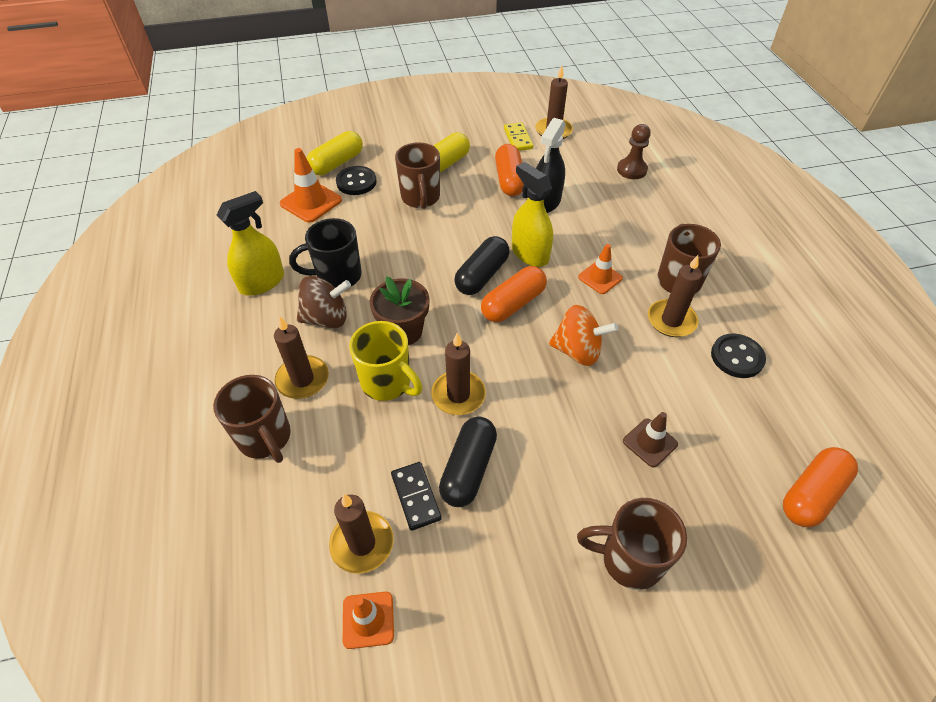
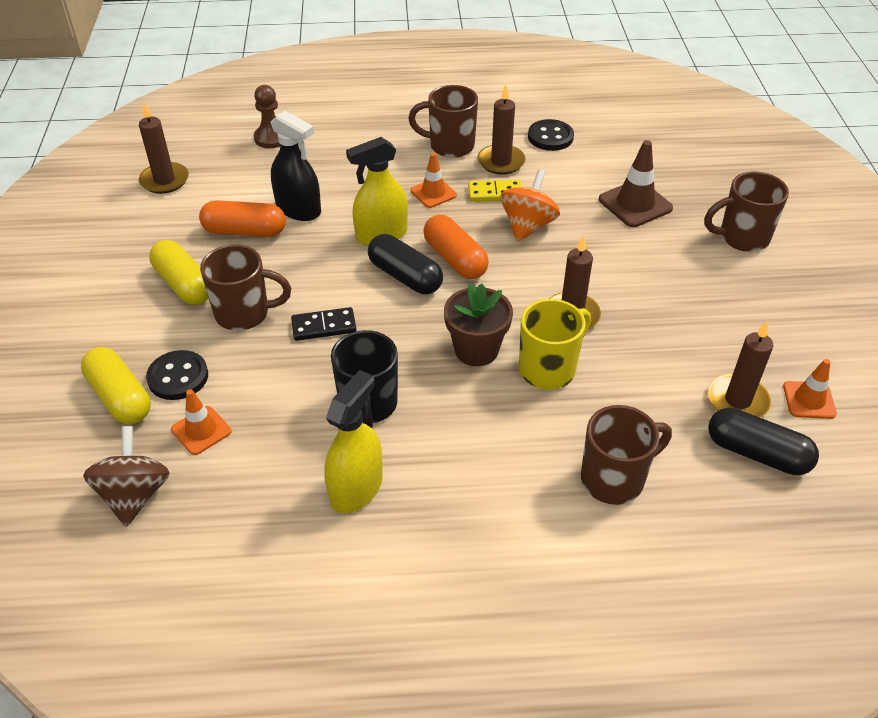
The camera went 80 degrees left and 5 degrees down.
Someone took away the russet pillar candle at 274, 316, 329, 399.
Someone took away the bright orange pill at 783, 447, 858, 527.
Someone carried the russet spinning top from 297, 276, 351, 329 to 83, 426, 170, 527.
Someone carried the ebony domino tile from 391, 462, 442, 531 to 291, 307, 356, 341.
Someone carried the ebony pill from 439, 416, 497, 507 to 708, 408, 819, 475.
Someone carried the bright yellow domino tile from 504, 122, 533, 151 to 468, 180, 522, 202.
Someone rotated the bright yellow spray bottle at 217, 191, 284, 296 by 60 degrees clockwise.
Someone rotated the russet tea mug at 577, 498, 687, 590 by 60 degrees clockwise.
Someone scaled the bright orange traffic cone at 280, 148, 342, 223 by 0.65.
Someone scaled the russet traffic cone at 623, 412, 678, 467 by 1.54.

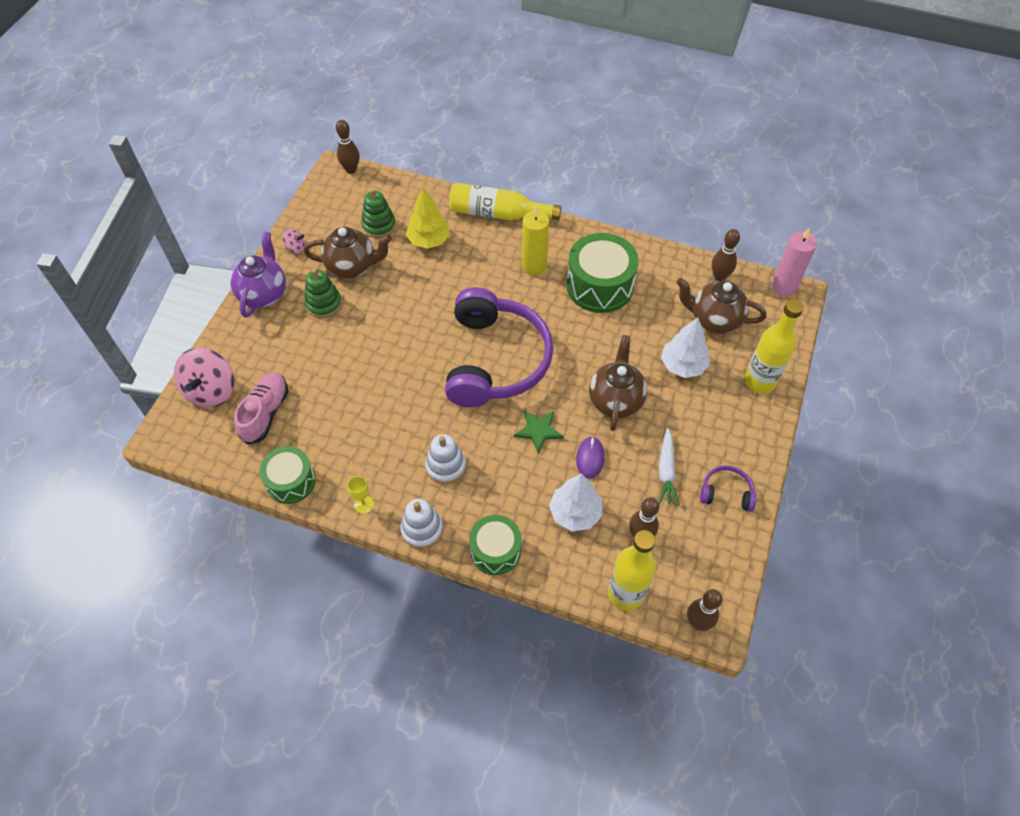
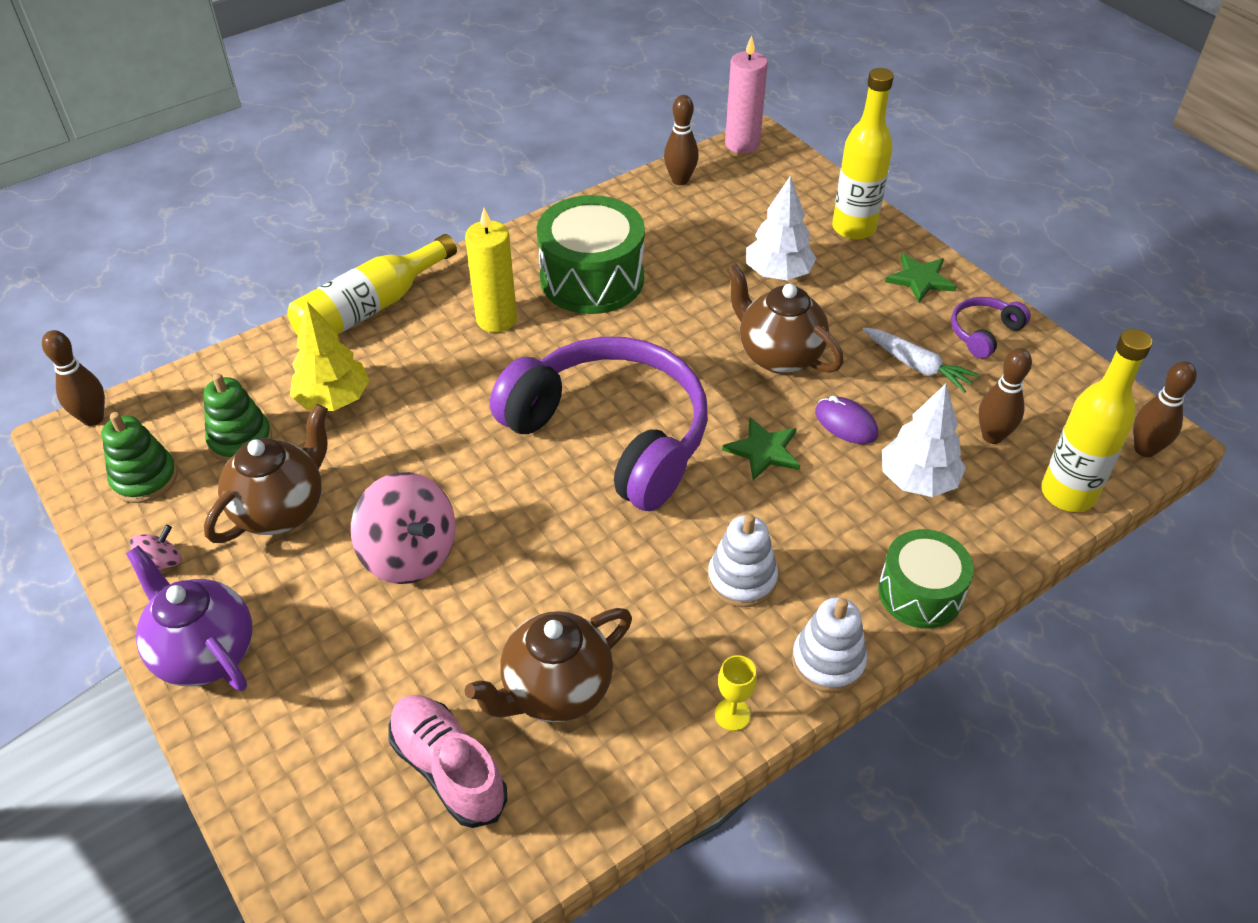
The camera went 55 degrees left and 10 degrees down.
Someone took away the leaf-green toy drum at 259, 446, 316, 504.
Someone put down the leaf-green five-pointed star at 885, 253, 957, 303.
Someone carried the rose-pink spinning top from 174, 348, 234, 408 to 351, 472, 456, 584.
Someone carried the leaf-green stacking toy from 304, 269, 342, 318 to 102, 412, 178, 503.
Someone carried the russet teapot from 676, 278, 766, 334 to 465, 608, 632, 722.

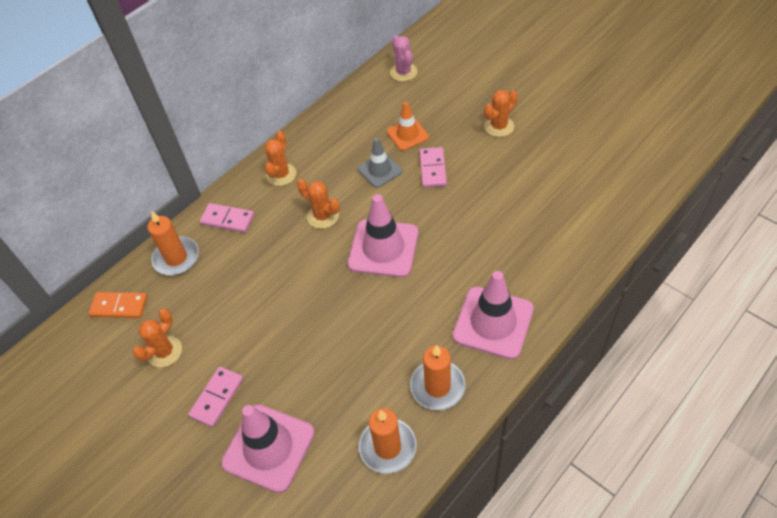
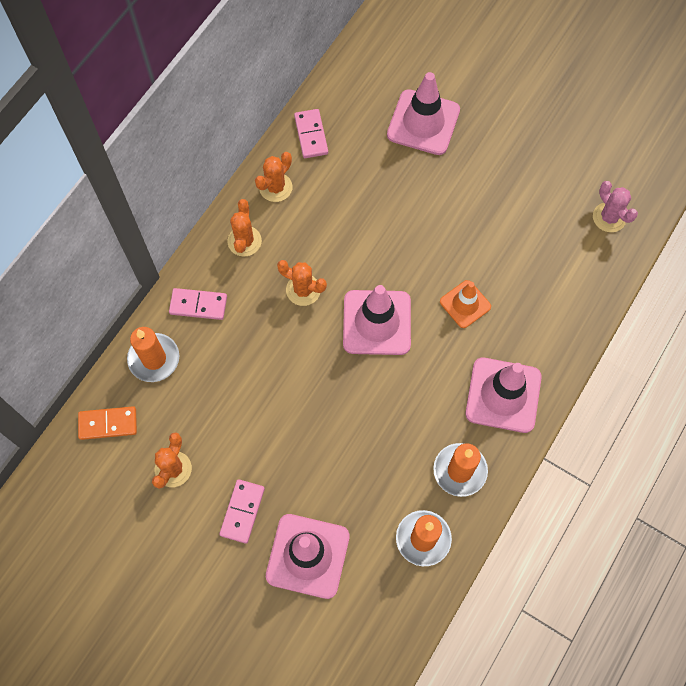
The camera went 15 degrees left and 15 degrees up.
Someone took away the ash-grey traffic cone at 358, 138, 402, 188.
Someone put down the rose-pink traffic cone at 387, 72, 460, 155.
Someone carried the bright orange traffic cone from 387, 102, 429, 151 to 440, 280, 491, 328.
Someone carried the rose-pink prickly plant from 390, 35, 417, 82 to 593, 181, 638, 232.
Someone carried the rose-pink domino tile from 420, 147, 447, 188 to 294, 109, 328, 158.
Someone carried the bright orange prickly plant from 484, 90, 518, 137 to 255, 152, 293, 202.

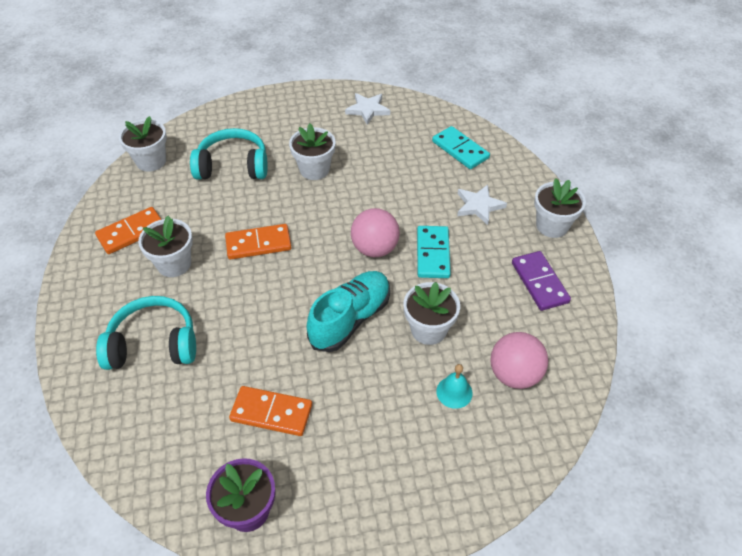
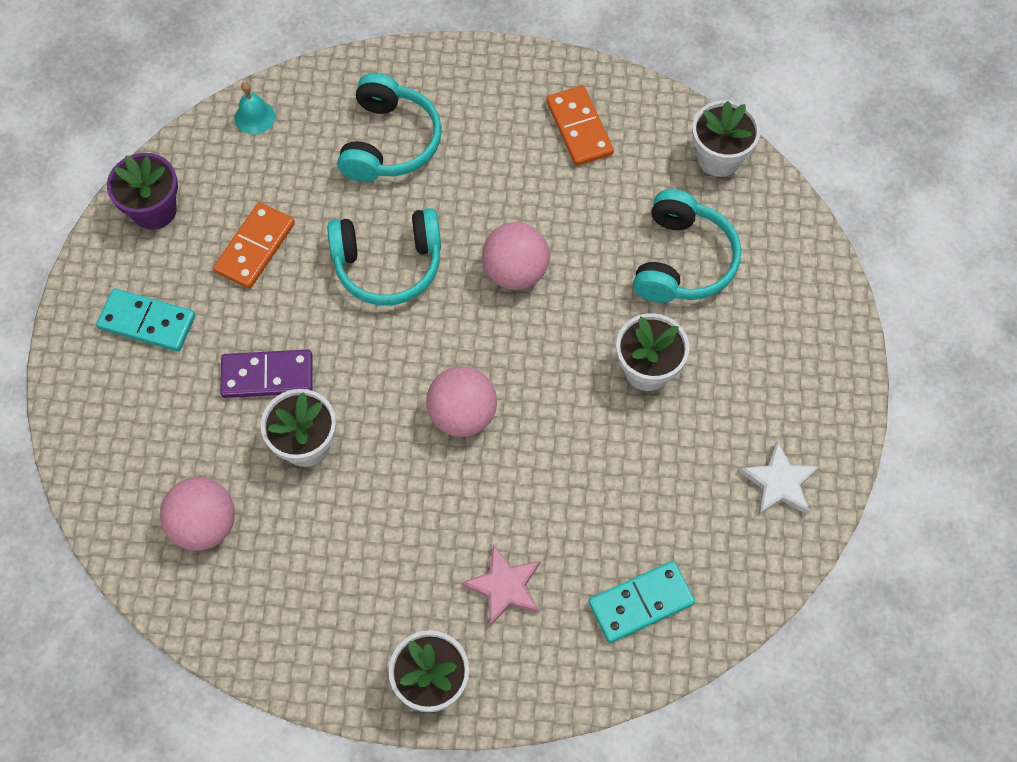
The camera went 105 degrees right and 15 degrees up.
Someone took away the snow-white potted plant at 138, 216, 193, 277.
Someone took away the aqua sneaker at 307, 271, 390, 352.
Someone put down the aqua headset at 327, 208, 441, 305.
Someone carried the aqua domino tile from 417, 226, 451, 278 to 96, 288, 195, 352.
Someone carried the aqua school bell from 436, 364, 473, 409 to 234, 82, 275, 135.
Someone carried the royal purple domino tile from 512, 251, 571, 311 to 220, 350, 313, 398.
Someone swapped the bright orange domino tile at 225, 224, 292, 260 for the rose-pink play ball at 482, 222, 550, 290.
Someone repainted the snow-white five-pointed star at 457, 184, 507, 225, which became the rose-pink five-pointed star at 461, 545, 541, 626.

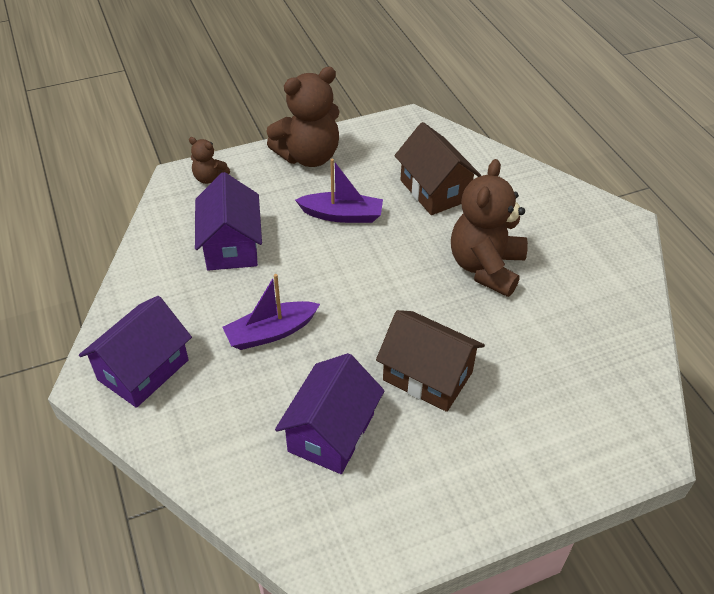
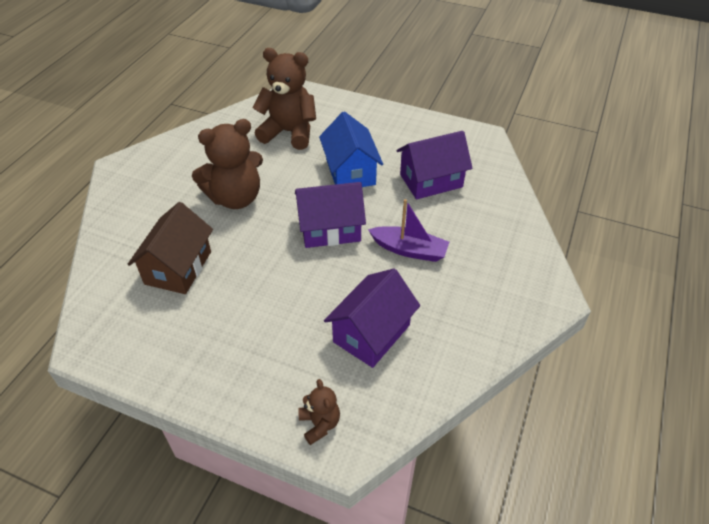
The camera went 135 degrees left and 0 degrees up.
Someone took away the royal purple sailboat at 295, 159, 383, 223.
Someone carried the royal purple house from 79, 296, 192, 408 to 295, 182, 366, 248.
Someone carried the russet teddy from 266, 67, 340, 167 to 252, 48, 316, 150.
Someone repainted the russet house at 376, 310, 485, 412, which became the blue house at 319, 111, 383, 187.

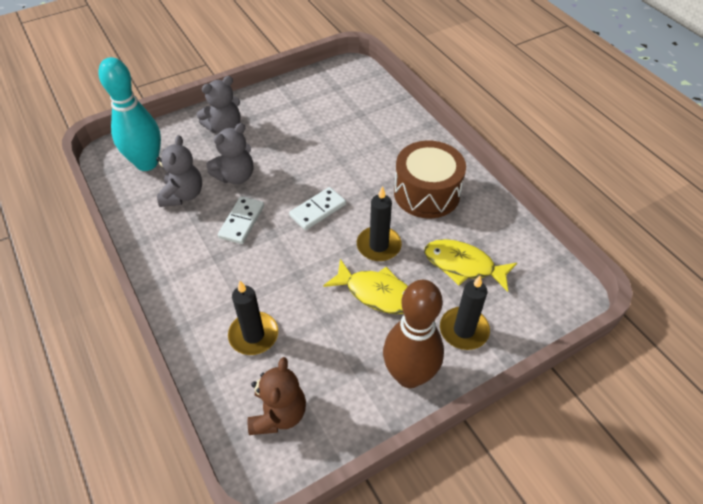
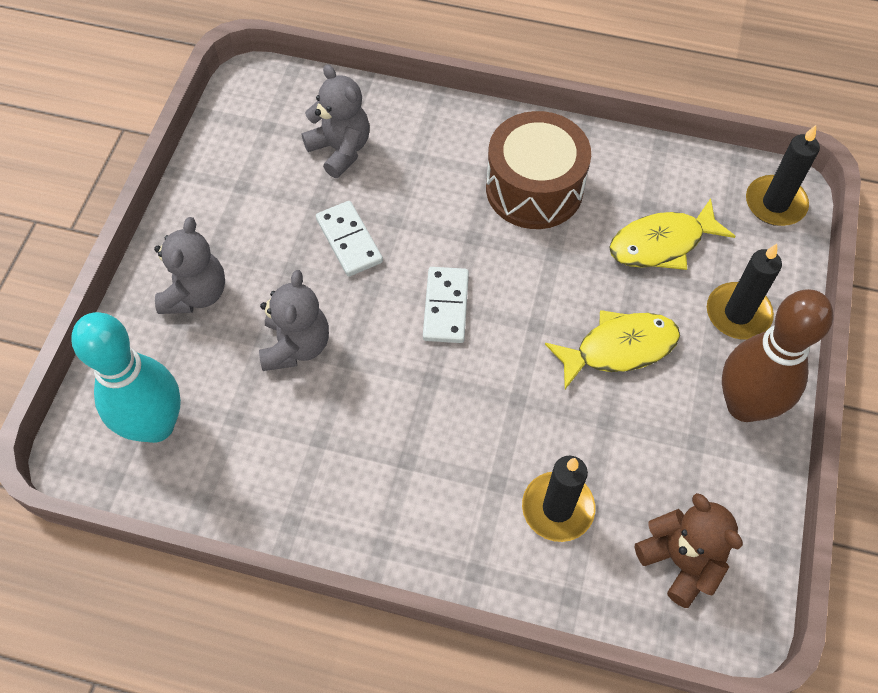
The camera went 45 degrees left and 10 degrees up.
Someone carried the ash-grey teddy from 156, 135, 202, 207 to 302, 65, 370, 178.
Someone carried the snow-white domino tile from 218, 196, 264, 244 to 316, 201, 383, 277.
Someone carried the ebony pillar candle from 357, 186, 402, 261 to 746, 125, 820, 226.

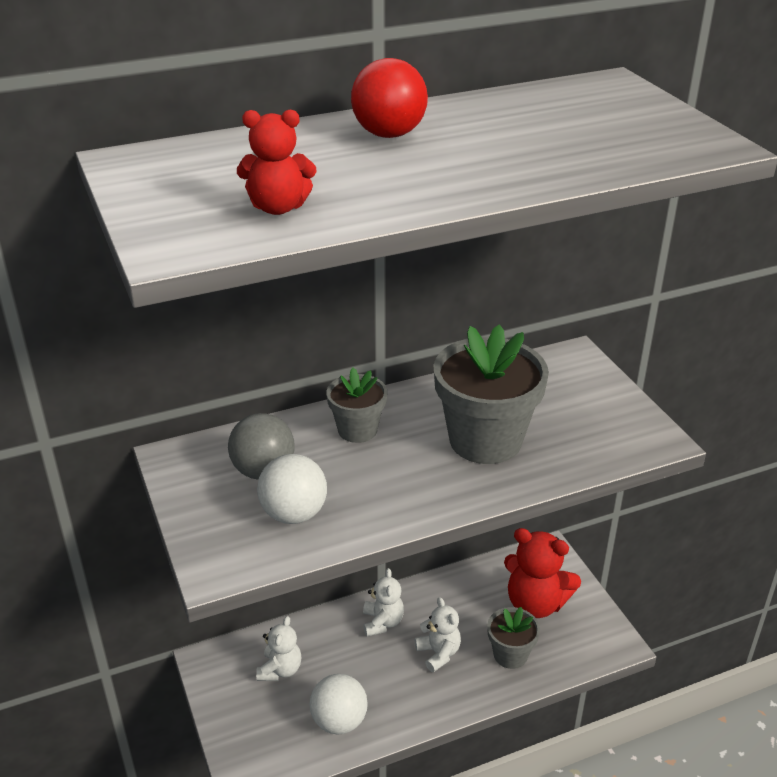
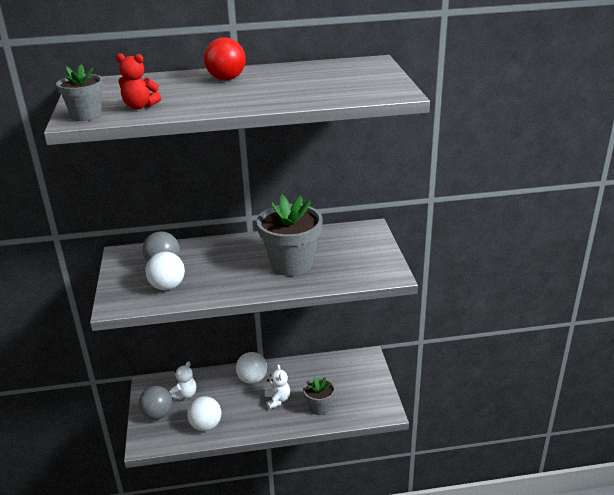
The camera went 15 degrees right and 5 degrees down.
Someone took away the crimson teddy at 504, 528, 581, 618.
Someone put down the ash-grey play ball at 139, 386, 172, 420.
Someone carried the ash-grey potted plant from 326, 368, 387, 443 to 56, 65, 103, 121.
Someone swapped the snow-white teddy at 363, 568, 404, 637 for the snow-white play ball at 236, 352, 267, 384.

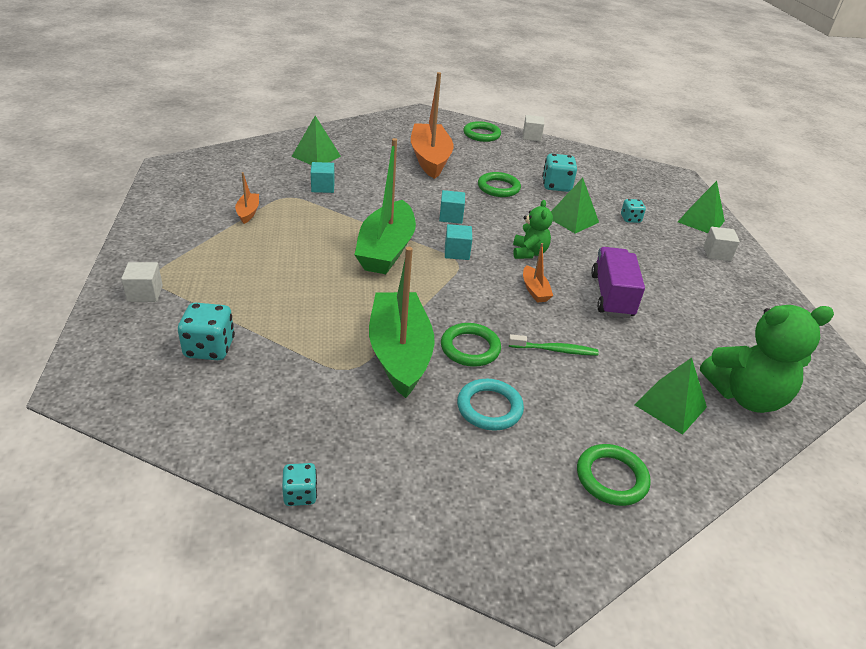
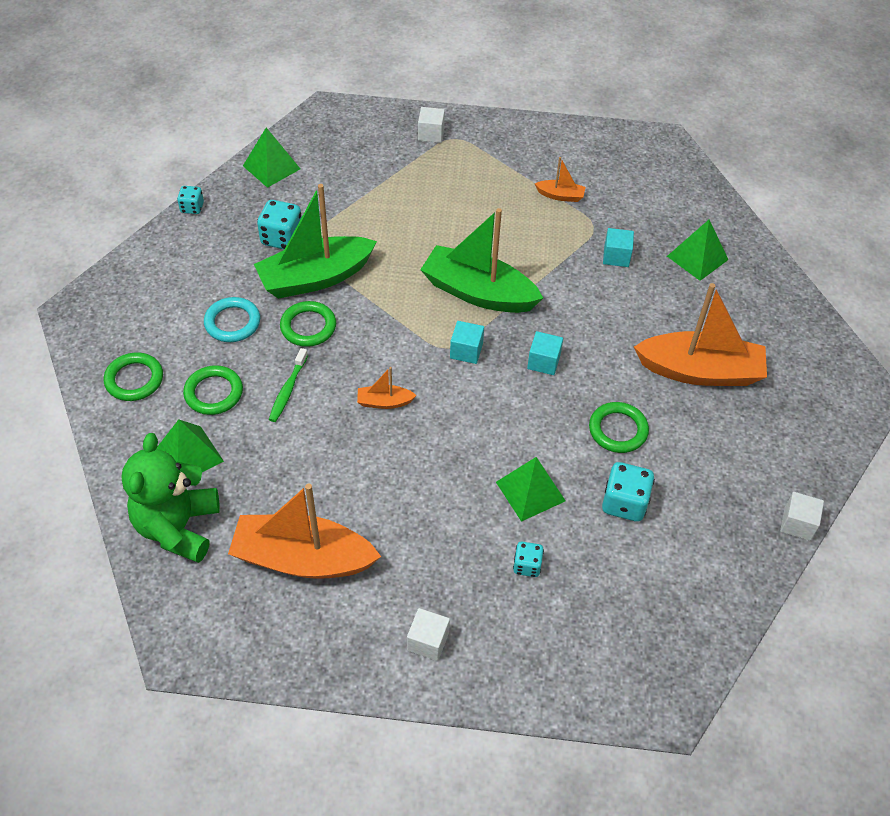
The camera went 105 degrees right and 15 degrees up.
Someone took away the leaf-green teddy at 513, 200, 553, 259.
Someone took away the royal purple lorry at 591, 247, 645, 318.
Someone put down the bright orange sailboat at 228, 483, 381, 579.
Someone carried the aqua dice from 178, 302, 235, 360 to 257, 200, 302, 250.
Someone carried the leaf-green ring from 463, 121, 501, 142 to 183, 365, 243, 415.
Someone carried the leaf-green pyramid from 678, 181, 725, 233 to 243, 128, 300, 188.
Someone rotated the leaf-green sailboat at 369, 247, 434, 398 by 150 degrees clockwise.

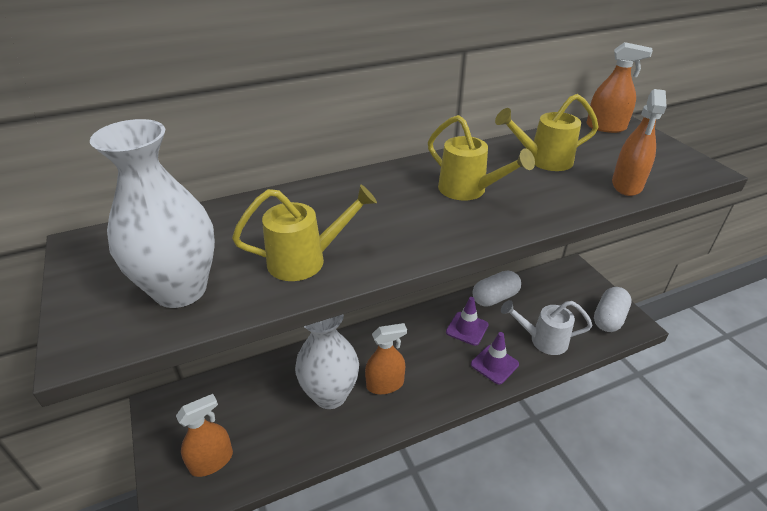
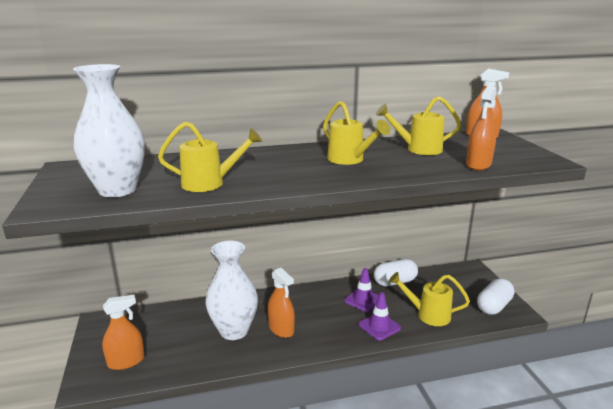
The camera went 10 degrees right and 15 degrees down.
Someone repainted the snow-white watering can at 501, 300, 593, 355, which became the bright yellow watering can at 389, 272, 470, 326.
Someone rotated the bright orange spray bottle at 365, 323, 407, 394 by 60 degrees clockwise.

